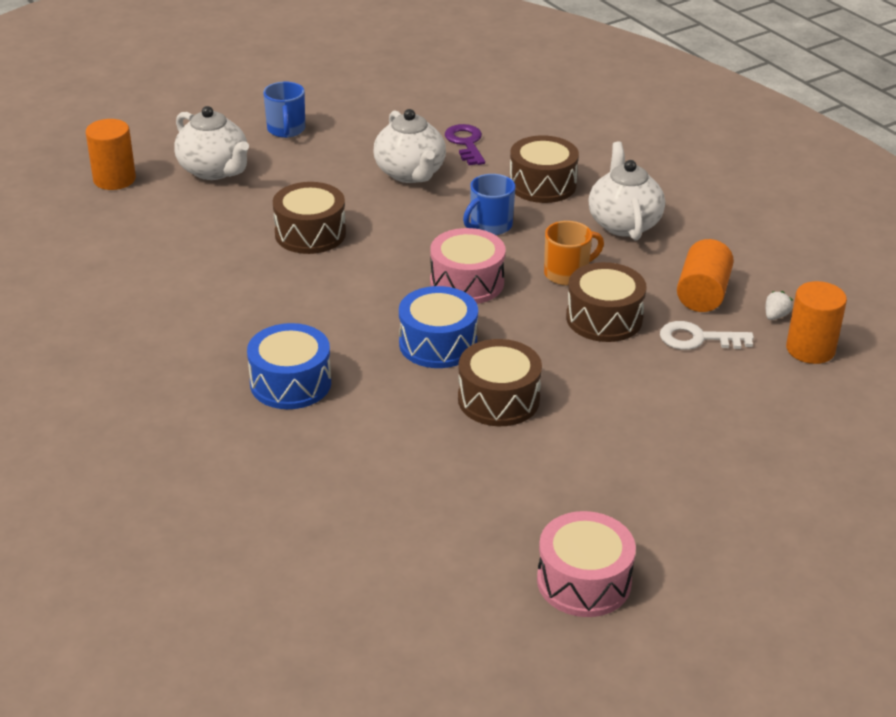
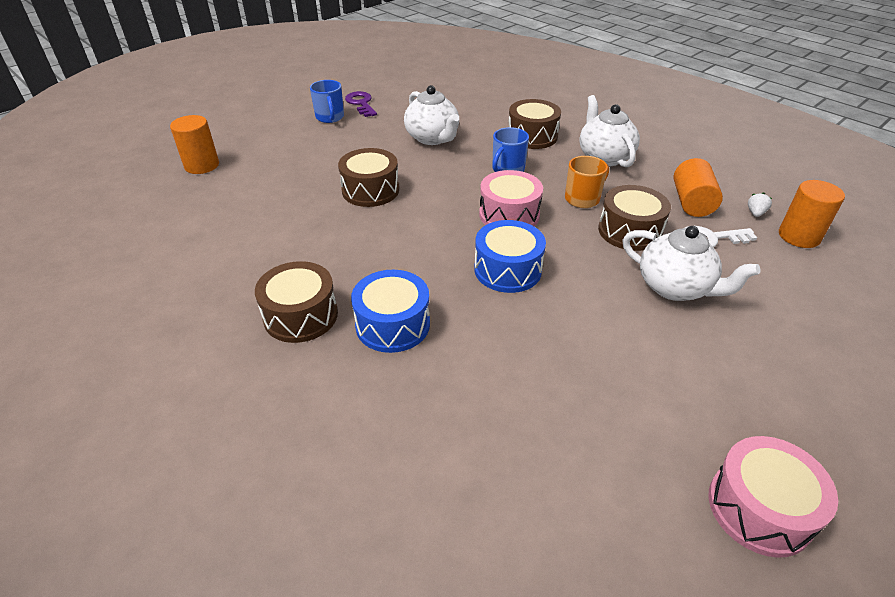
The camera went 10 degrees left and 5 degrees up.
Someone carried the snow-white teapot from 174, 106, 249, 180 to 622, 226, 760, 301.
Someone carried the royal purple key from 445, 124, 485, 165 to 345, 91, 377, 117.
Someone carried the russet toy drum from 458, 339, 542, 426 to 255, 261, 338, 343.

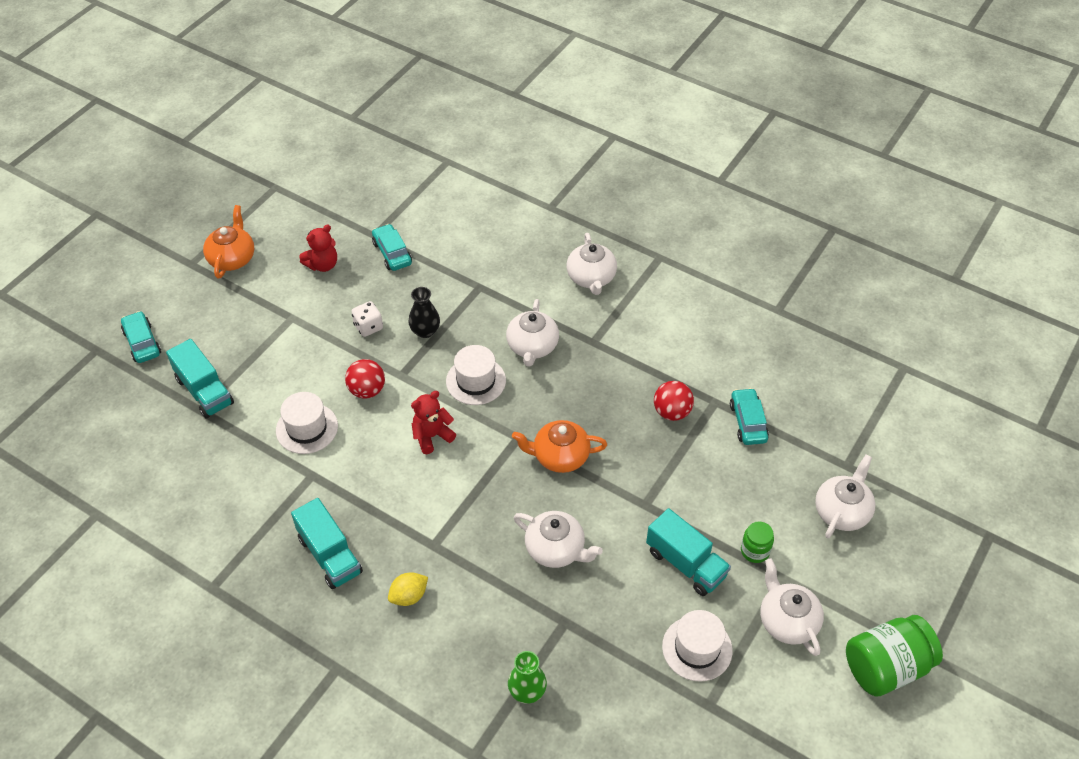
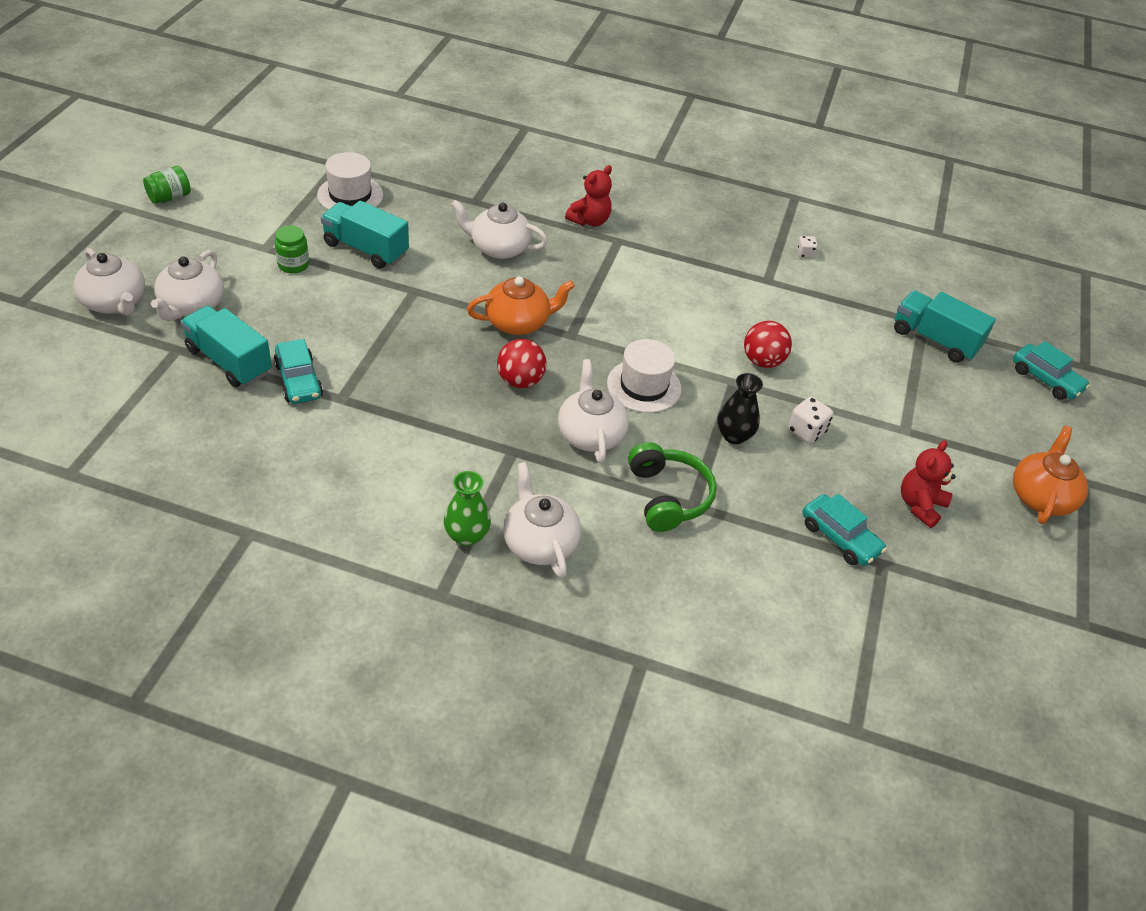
The camera went 160 degrees right and 5 degrees down.
Someone took away the snow-white tall hat at 276, 392, 338, 454.
Someone took away the bright yellow lemon at 388, 572, 428, 606.
Someone put down the leaf-green headset at 628, 442, 717, 532.
Someone put down the snow-white dice at 796, 236, 818, 258.
Someone carried the aqua lorry from 291, 498, 363, 589 to 180, 306, 272, 387.
Someone carried the crimson teddy from 411, 391, 456, 454 to 565, 165, 612, 226.
Someone carried the leaf-green tall vase from 508, 651, 547, 704 to 444, 471, 491, 546.
Someone carried the crimson play ball from 654, 381, 694, 421 to 497, 339, 547, 388.
Someone carried the snow-white teapot from 760, 558, 824, 656 to 74, 248, 145, 316.
Someone rotated the bright orange teapot at 203, 205, 254, 279 by 150 degrees counterclockwise.
Someone scaled the leaf-green jam jar at 846, 615, 943, 696 by 0.52.

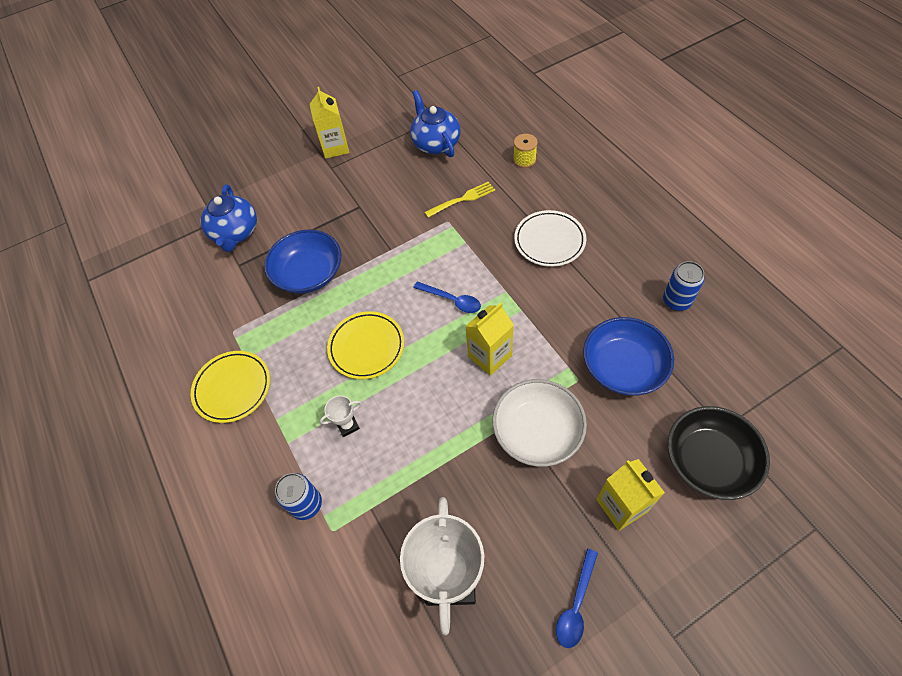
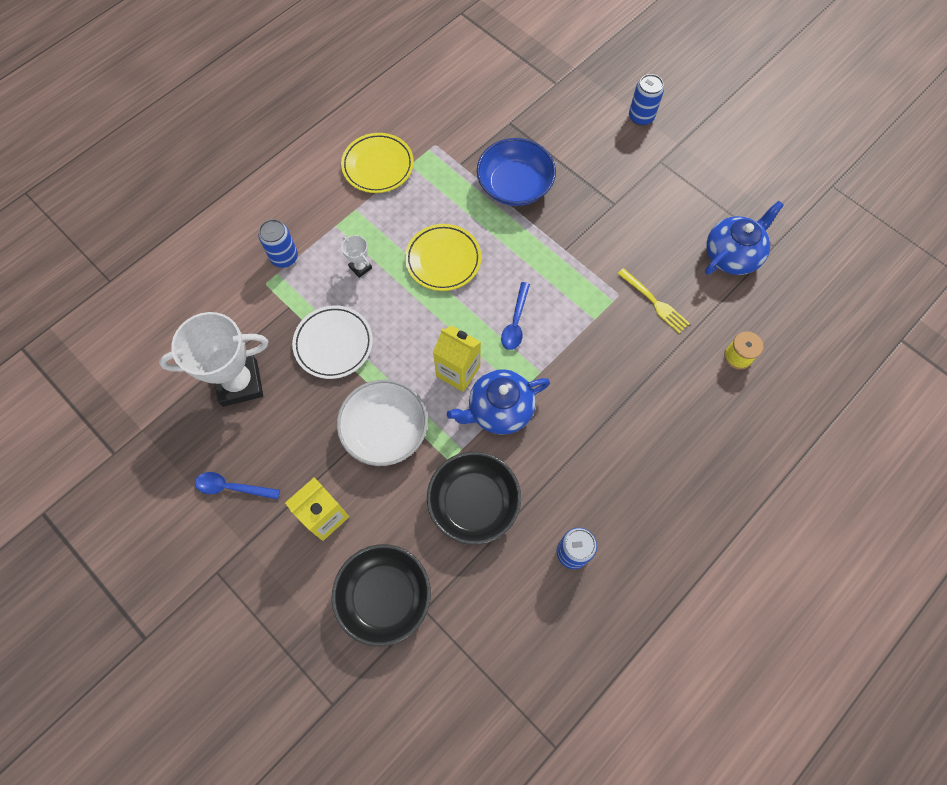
The camera went 70 degrees right and 10 degrees up.
Someone took away the bright yellow juice carton at 310, 87, 349, 159.
Someone put down the blue tin at 629, 74, 664, 126.
Someone carried the blue teapot from 200, 184, 257, 252 to 447, 369, 550, 435.
Someone carried the snow-white flat dish from 514, 210, 586, 267 to 292, 305, 373, 379.
Someone repainted the blue serving bowl at 583, 317, 674, 396, which became the ebony serving bowl at 427, 452, 521, 545.

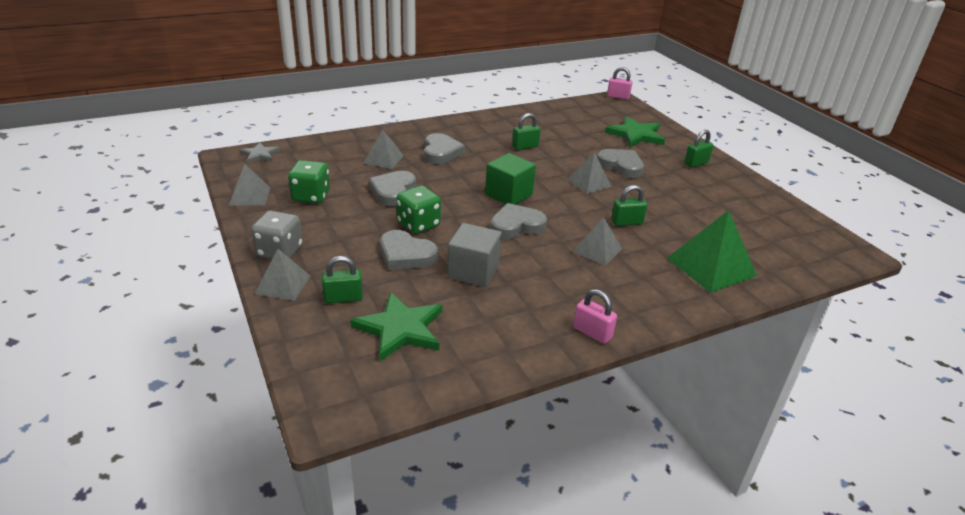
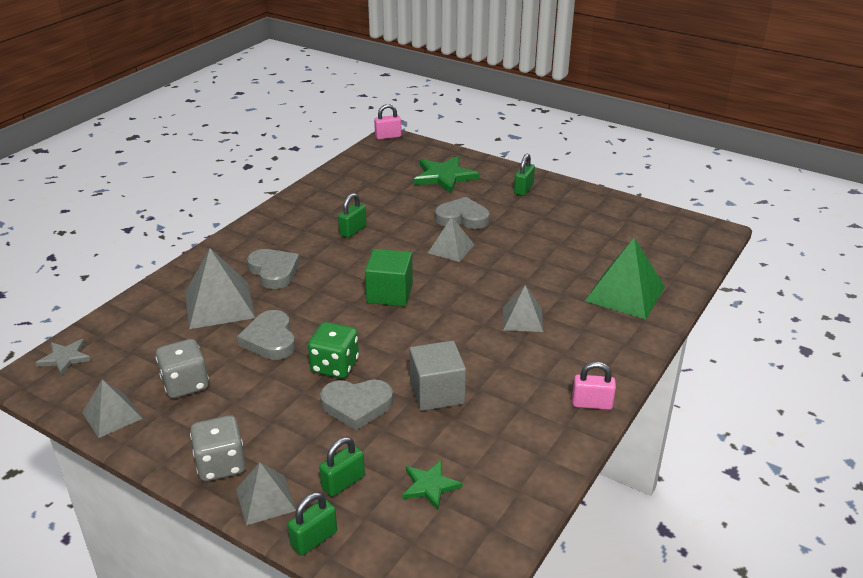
The camera went 30 degrees left and 0 degrees up.
Someone took away the ash-grey heart at 490, 203, 547, 239.
Someone carried the leaf-green small lock from 611, 185, 647, 226 to 288, 492, 337, 556.
Someone repainted the leaf-green dice at 288, 160, 330, 204, which became the ash-grey dice at 156, 339, 209, 398.
Someone scaled the leaf-green five-pointed star at 350, 292, 442, 361 by 0.58.
Someone scaled the ash-grey pyramid at 363, 129, 404, 169 by 1.65.

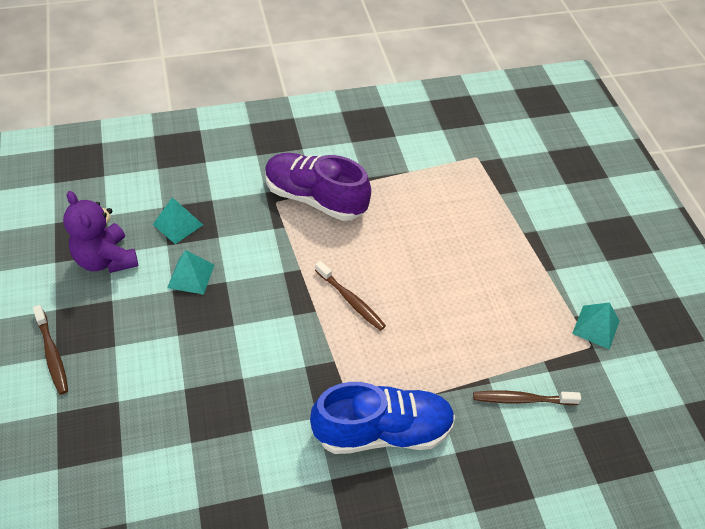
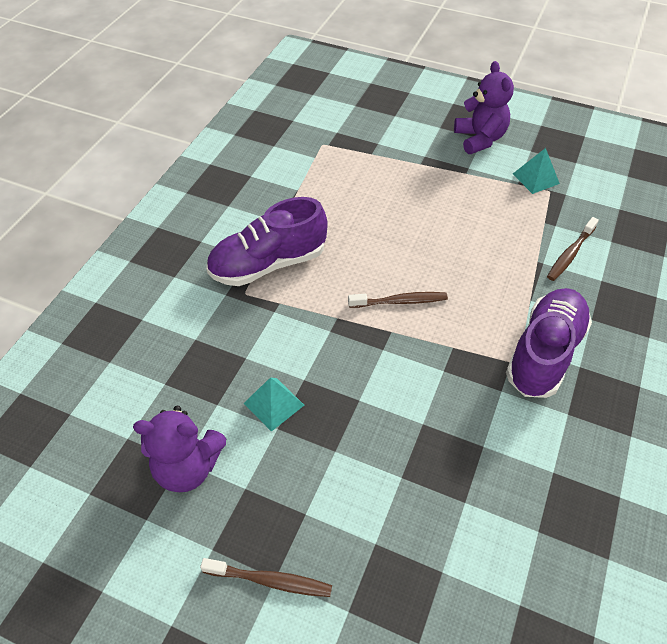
The camera went 50 degrees left and 0 degrees up.
Someone took away the aqua pyramid at 153, 197, 203, 244.
Someone put down the royal purple teddy at 454, 61, 514, 154.
Someone repainted the blue sneaker at 310, 382, 455, 454, which became the royal purple sneaker at 506, 288, 592, 398.

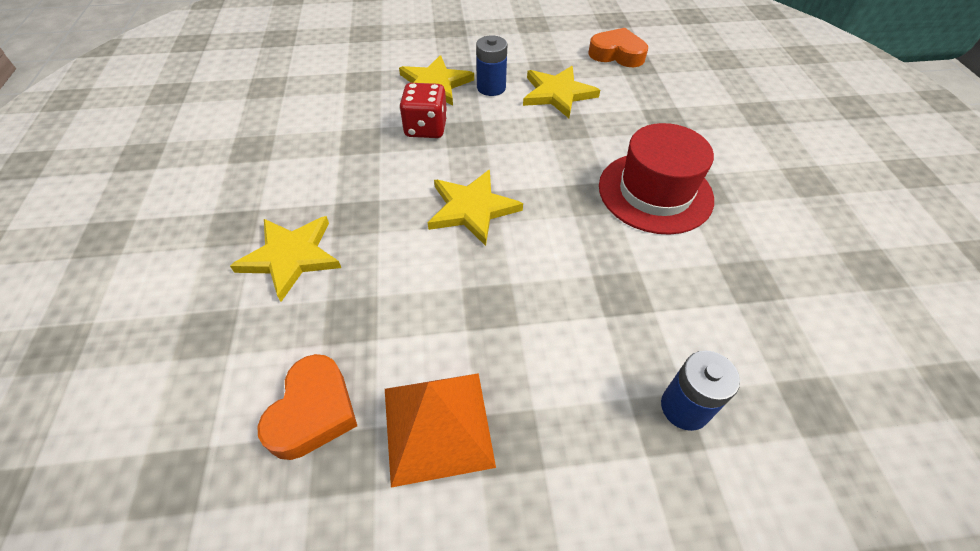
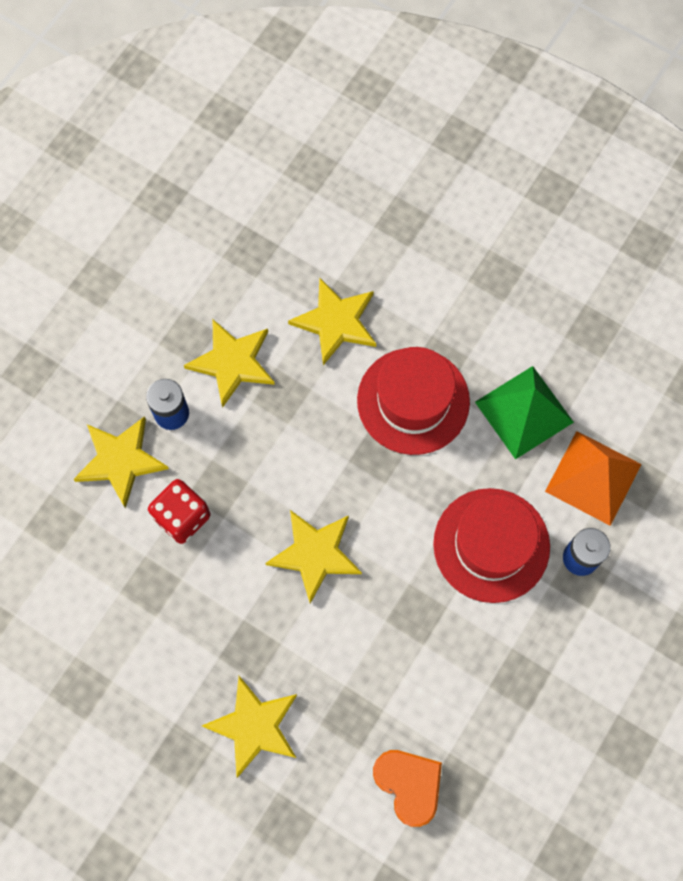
The camera went 50 degrees left and 20 degrees up.
Someone took away the bright orange heart at 588, 28, 648, 67.
Someone put down the bright yellow five-pointed star at 288, 277, 376, 365.
Someone put down the crimson tall hat at 433, 488, 550, 603.
Someone put down the leaf-green pyramid at 475, 366, 574, 460.
Someone carried the bright orange pyramid from 385, 373, 496, 487 to 545, 431, 642, 526.

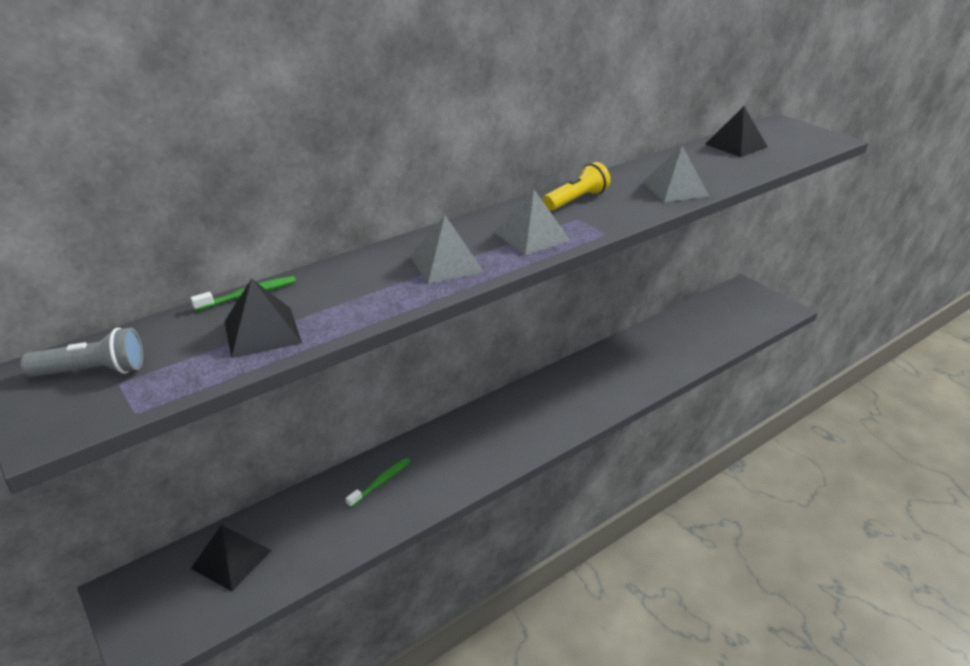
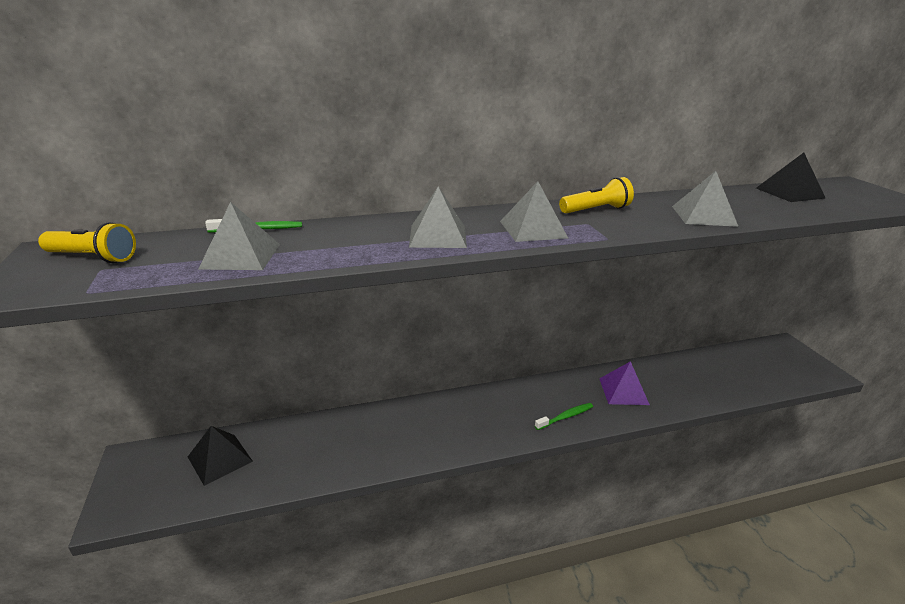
The camera went 20 degrees right and 5 degrees down.
Someone put down the royal purple pyramid at 599, 361, 650, 405.
Someone carried the leaf-green dental brush from 345, 458, 411, 508 to 535, 403, 593, 430.
Someone repainted the ash-grey flashlight at 20, 328, 143, 377, which became the bright yellow flashlight at 38, 222, 136, 263.
Someone repainted the ebony pyramid at 224, 278, 302, 358, which became the ash-grey pyramid at 199, 202, 280, 270.

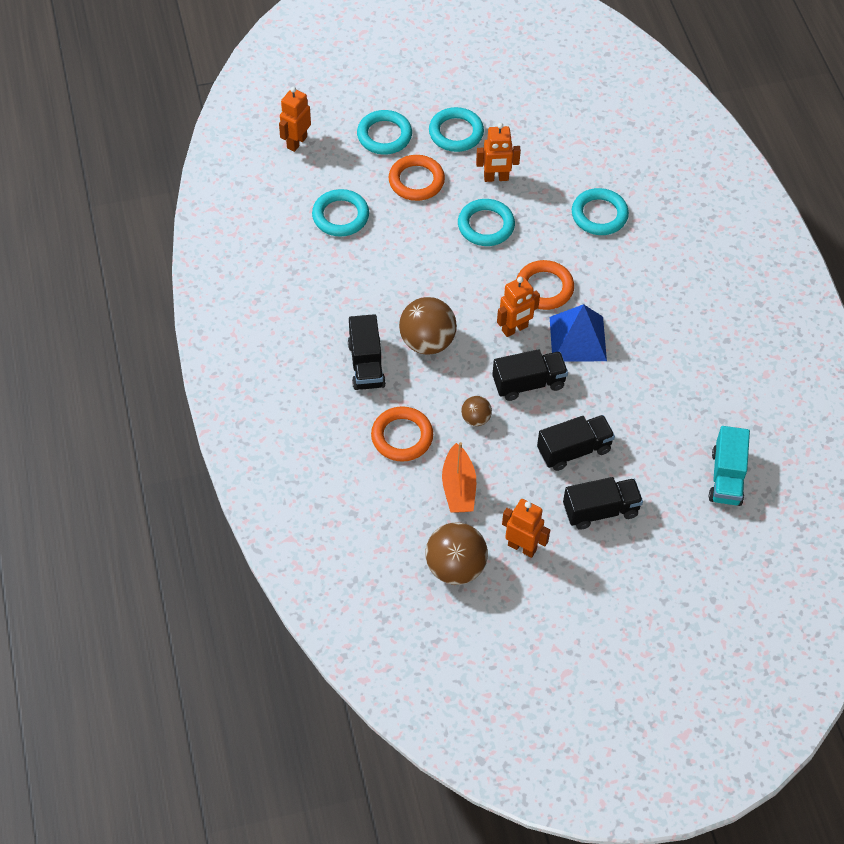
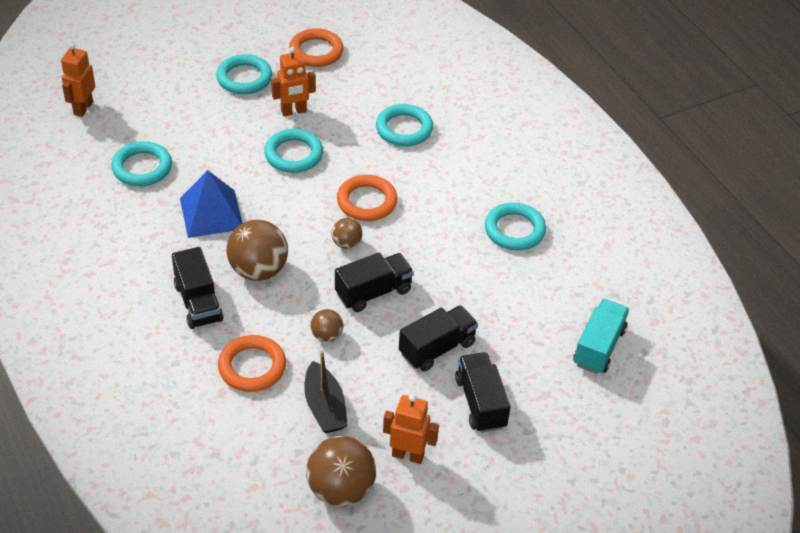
The camera went 15 degrees left and 10 degrees down.
Someone carried the aqua ring from 357, 110, 412, 155 to 485, 203, 546, 250.
Someone carried the bright orange ring from 388, 155, 445, 201 to 289, 28, 344, 67.
Someone carried the blue pyramid from 550, 304, 607, 361 to 180, 170, 242, 238.
Someone swapped the bright orange toy robot at 497, 277, 540, 337 for the russet play ball at 331, 218, 362, 249.
Someone repainted the bright orange sailboat at 442, 442, 476, 513, which became the ebony sailboat at 304, 351, 348, 433.
Someone rotated the ebony lorry at 563, 477, 643, 530 by 75 degrees counterclockwise.
Someone rotated the aqua lorry at 709, 426, 750, 506 by 150 degrees counterclockwise.

